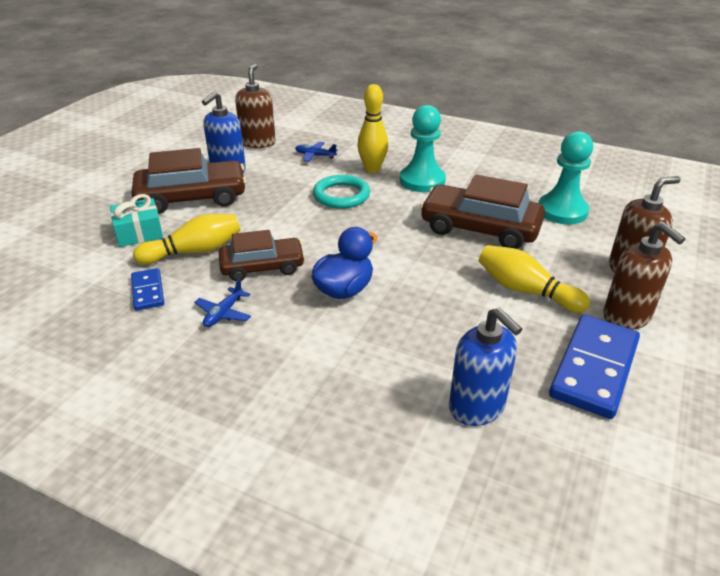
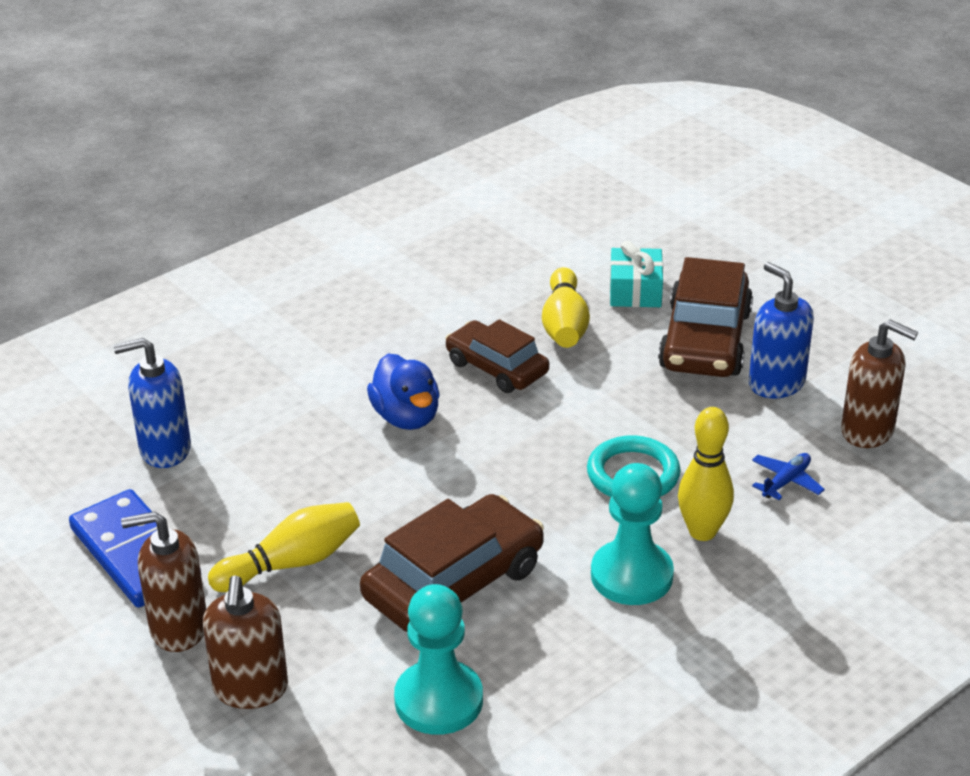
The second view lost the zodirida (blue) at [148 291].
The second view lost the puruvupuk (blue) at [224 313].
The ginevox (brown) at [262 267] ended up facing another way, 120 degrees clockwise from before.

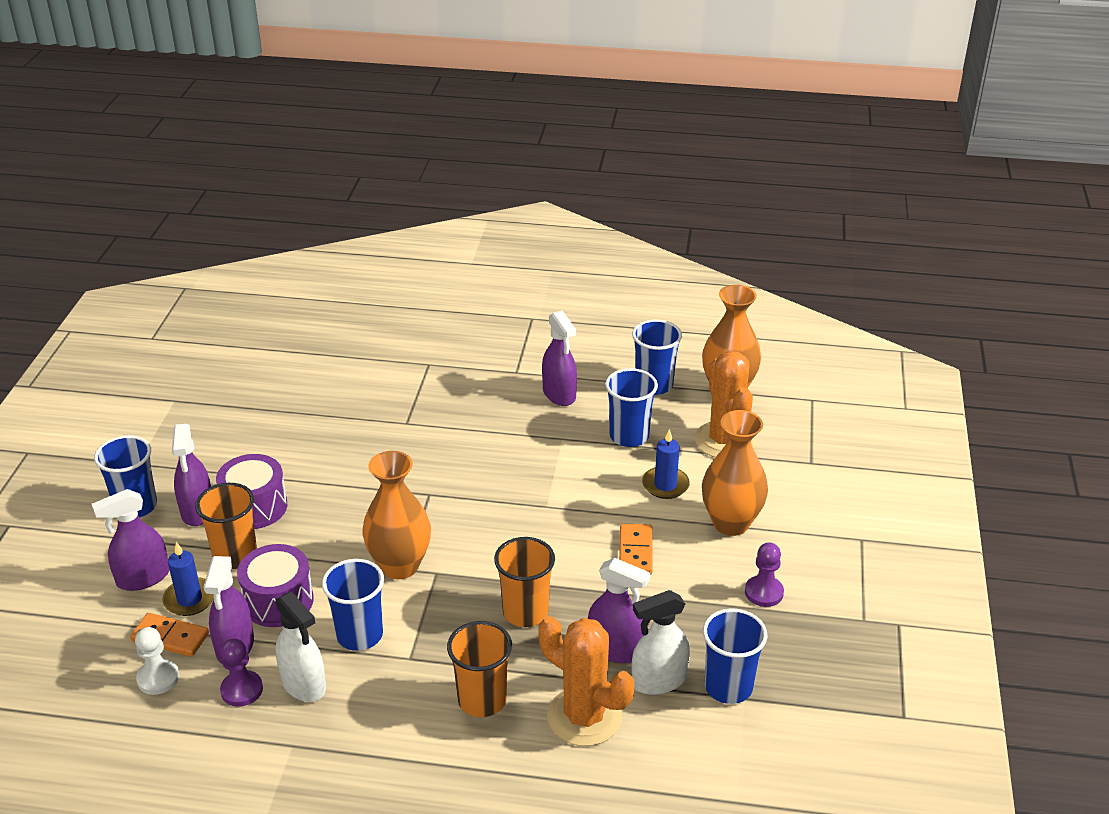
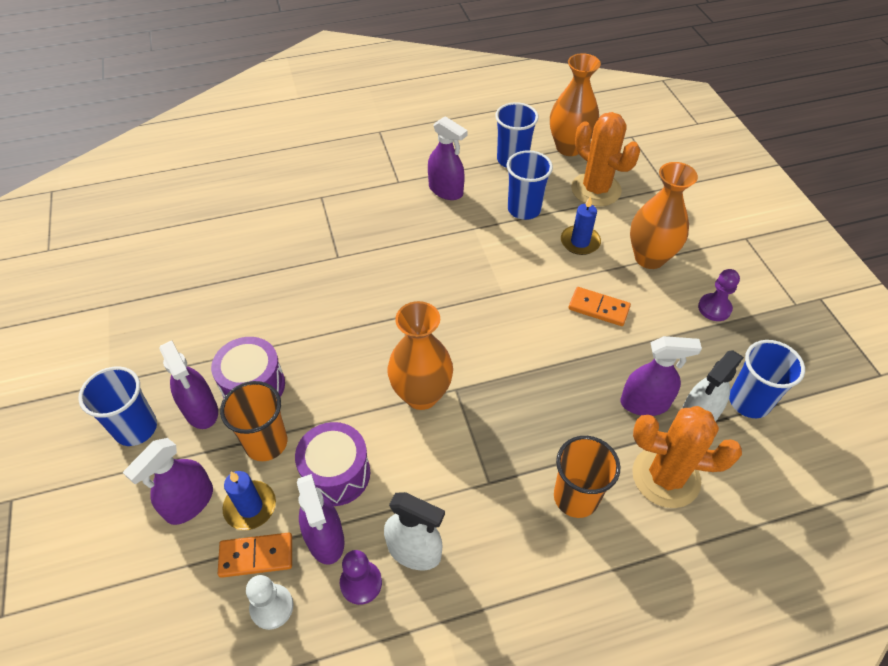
The second view lost the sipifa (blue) at [359 635].
The second view lost the sipifa (orange) at [525 612].
The zodirida (orange) at [635 551] ended up facing another way, 45 degrees counterclockwise from before.

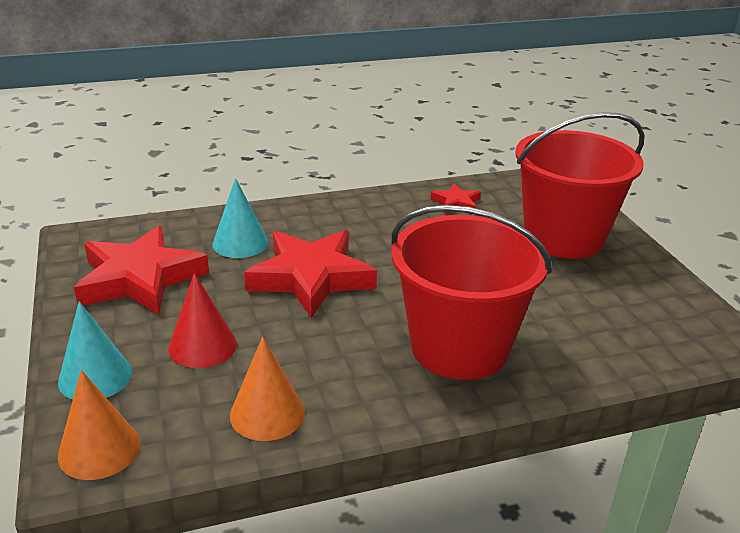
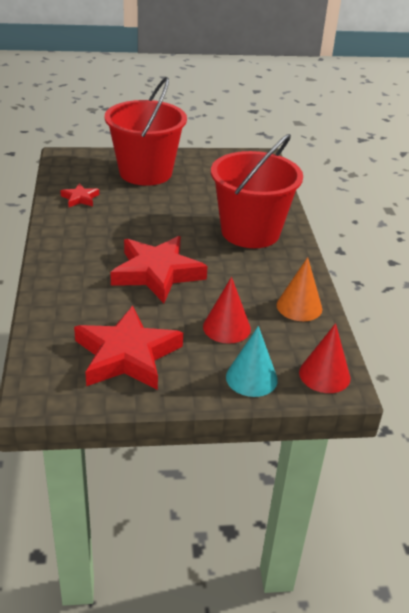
What was the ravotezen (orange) at [99 449] turned into the ravotezen (red) at [324 375].
The second view lost the ravotezen (turquoise) at [240 243].

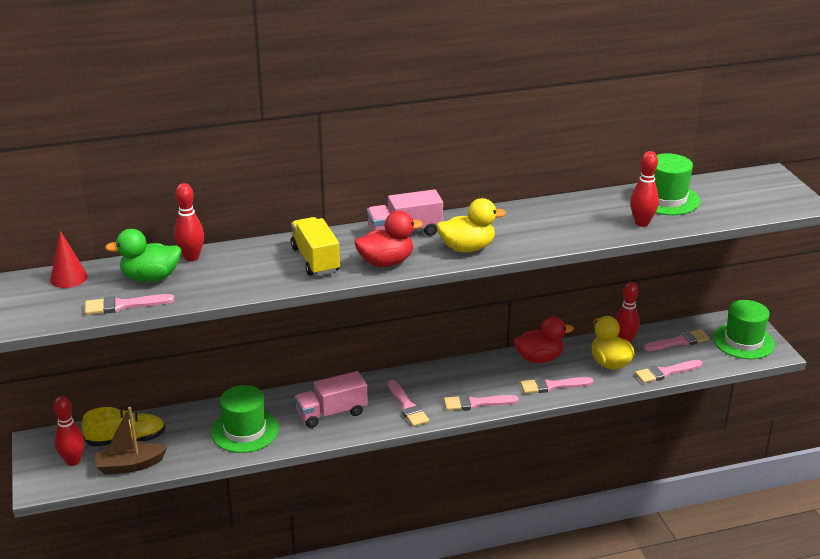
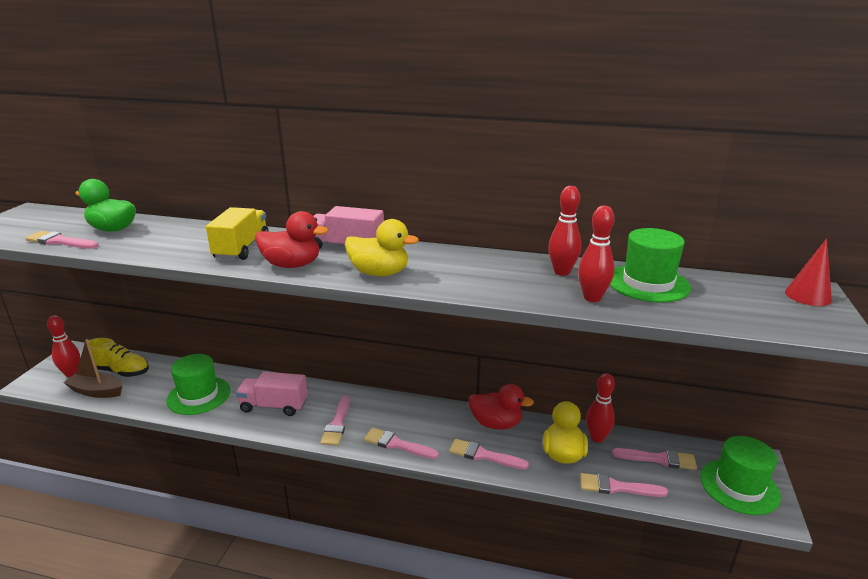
The ravotezen (red) ended up elsewhere, having gone from [68 278] to [808 296].
The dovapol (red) ended up elsewhere, having gone from [191 257] to [562 272].

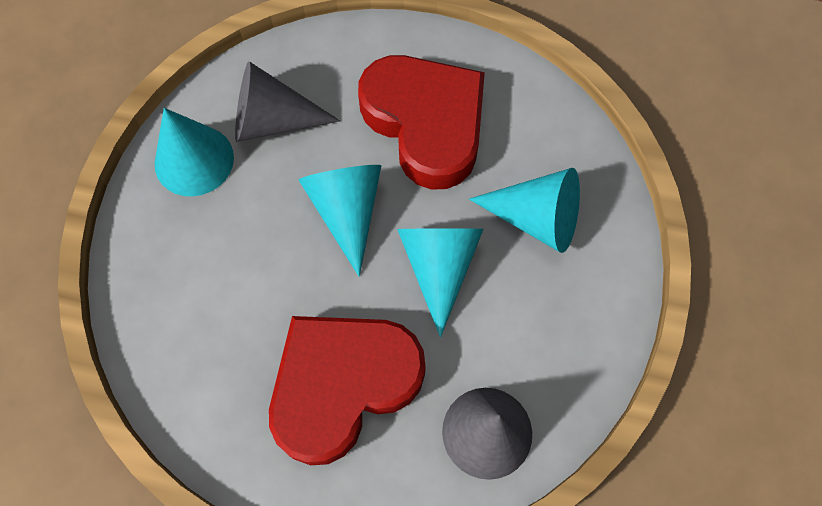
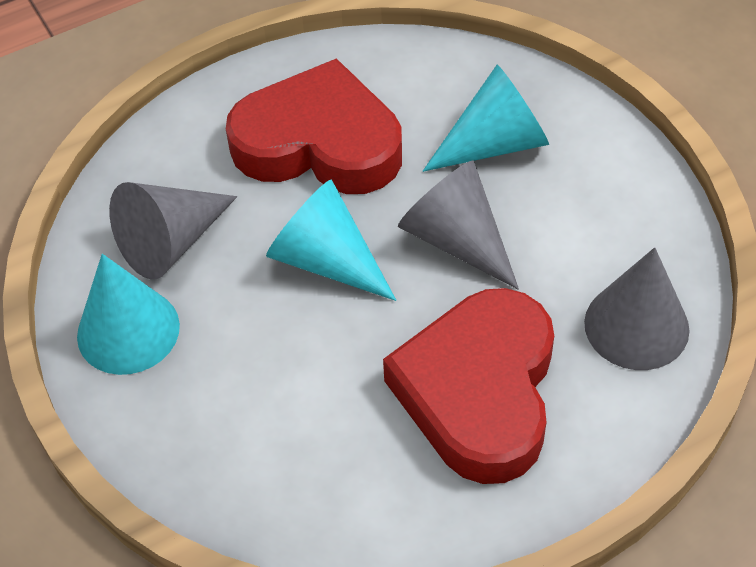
What was the ravotezen (turquoise) at [439 267] turned into the ravotezen (grey) at [456 239].

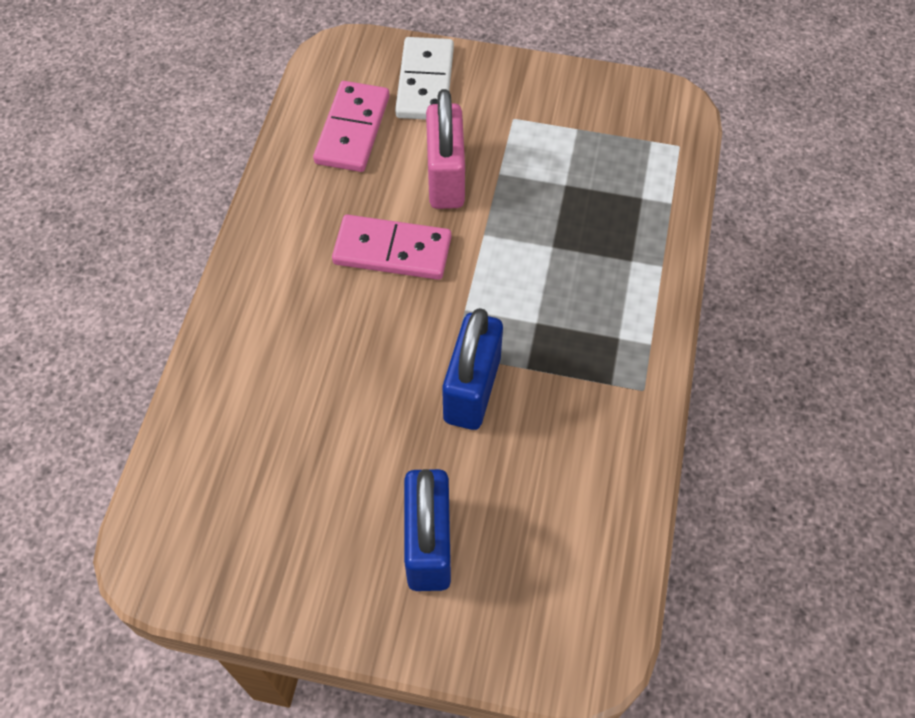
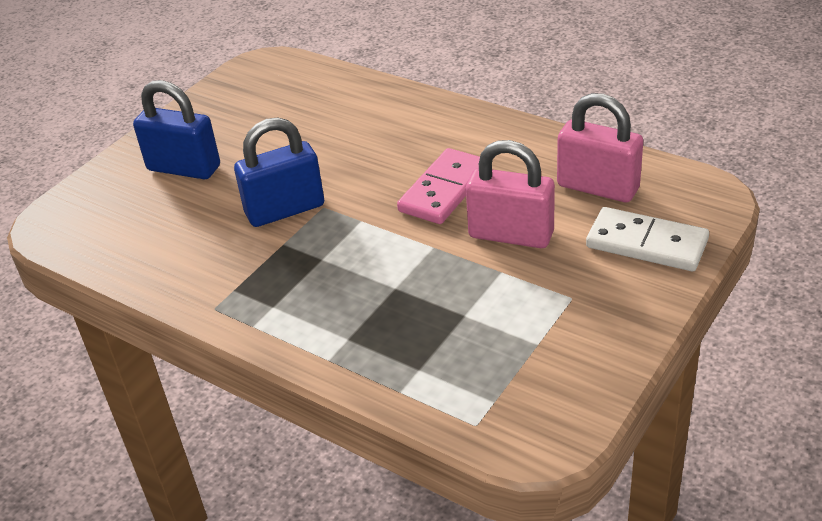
Where the zodirida (pink) stood at [352 130], the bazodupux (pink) came to stand at [598 187].
The bazodupux (blue) at [472 389] ended up facing another way, 60 degrees counterclockwise from before.

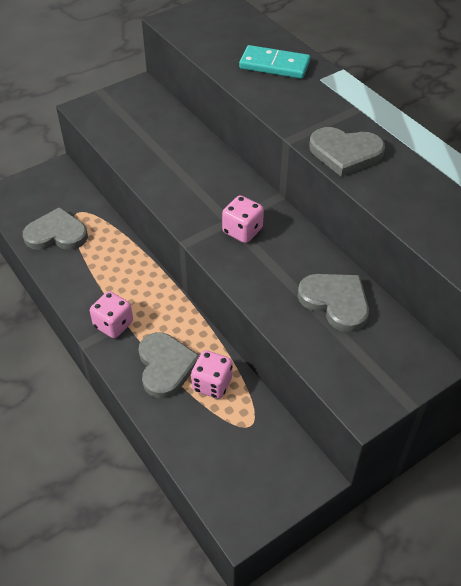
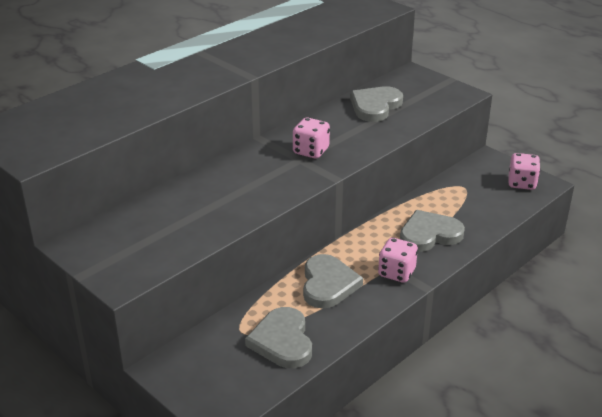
The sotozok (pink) ended up elsewhere, having gone from [212 384] to [522 183].
The second view lost the zodirida (turquoise) at [274 65].
The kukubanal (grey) ended up elsewhere, having gone from [345 153] to [328 284].

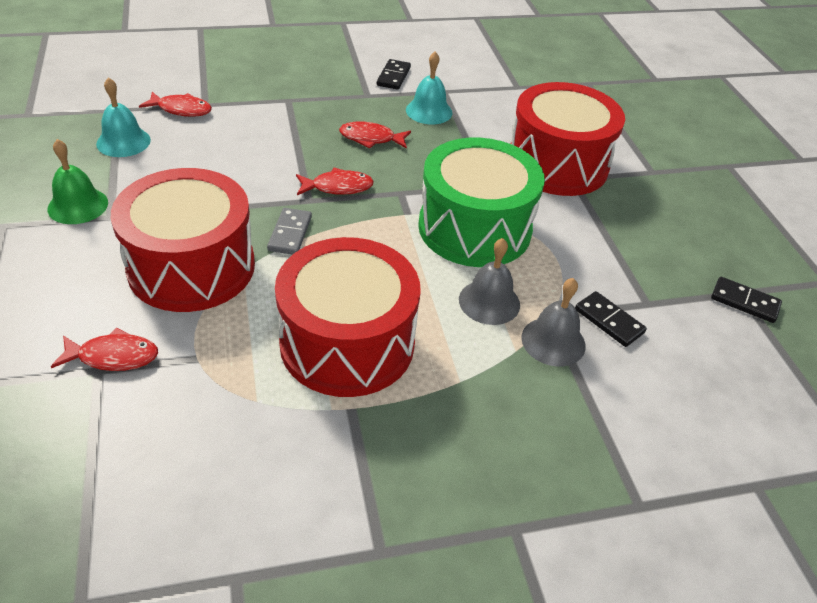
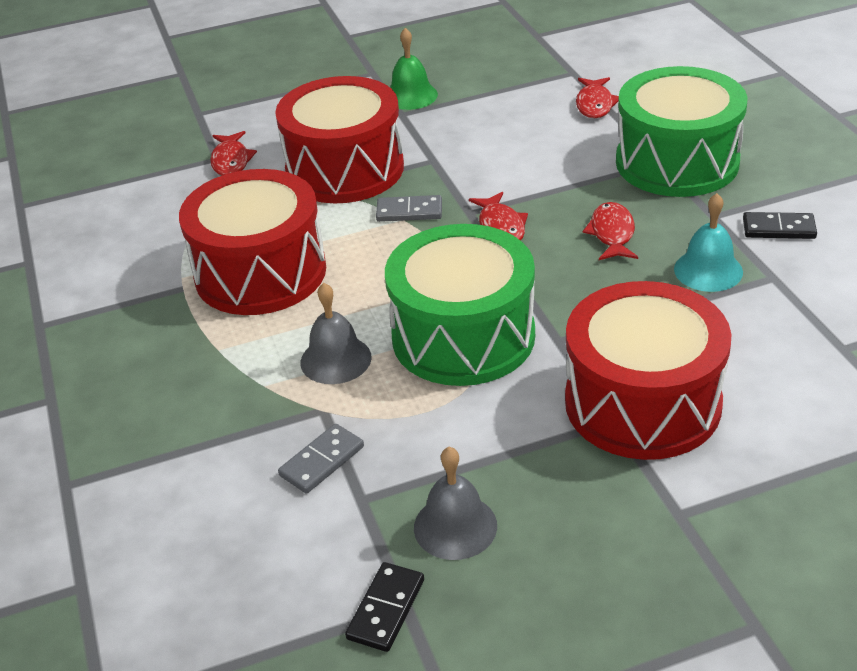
The second view lost the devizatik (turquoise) at [123 142].
The devizatik (grey) ended up elsewhere, having gone from [553 341] to [455 526].
What was the zodirida (black) at [609 321] turned into the zodirida (grey) at [322 461].
The second view gained the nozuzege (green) at [677 162].

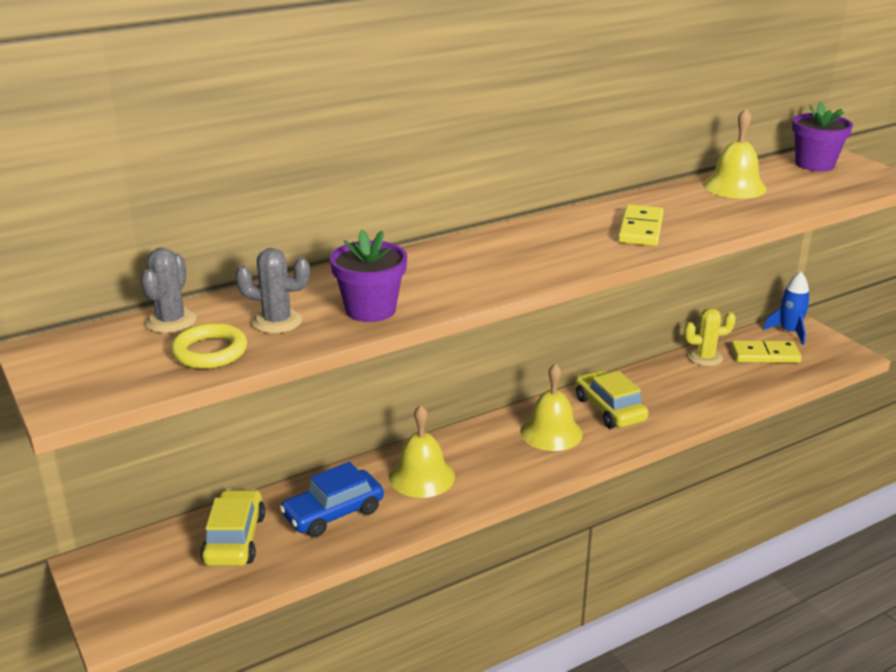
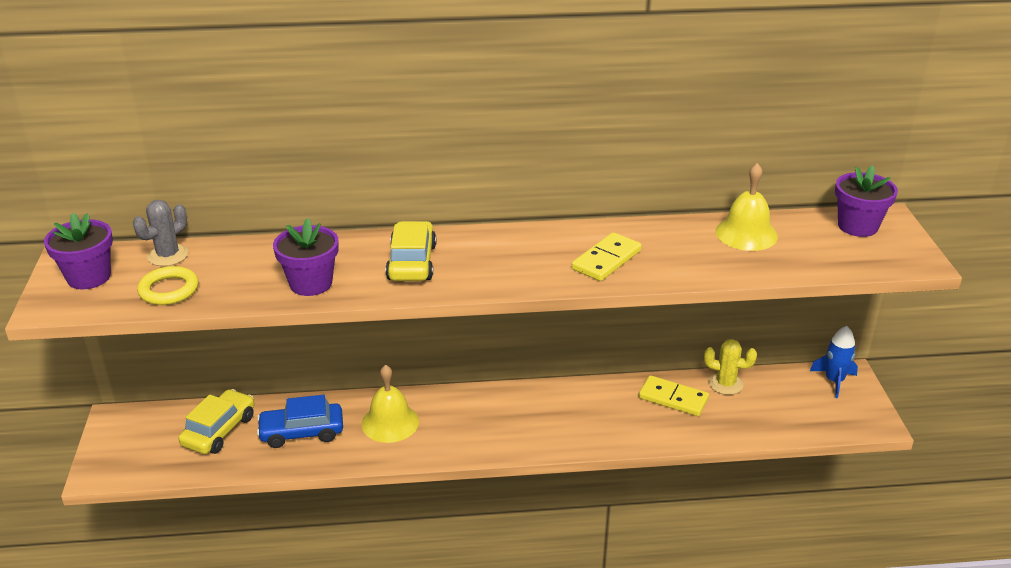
The second view lost the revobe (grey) at [277 321].
The second view lost the devizatik (yellow) at [551 432].
The ginevox (yellow) ended up elsewhere, having gone from [609 409] to [412 262].
The zodirida (yellow) ended up elsewhere, having gone from [765 355] to [673 398].
The second view gained the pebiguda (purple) at [89 277].

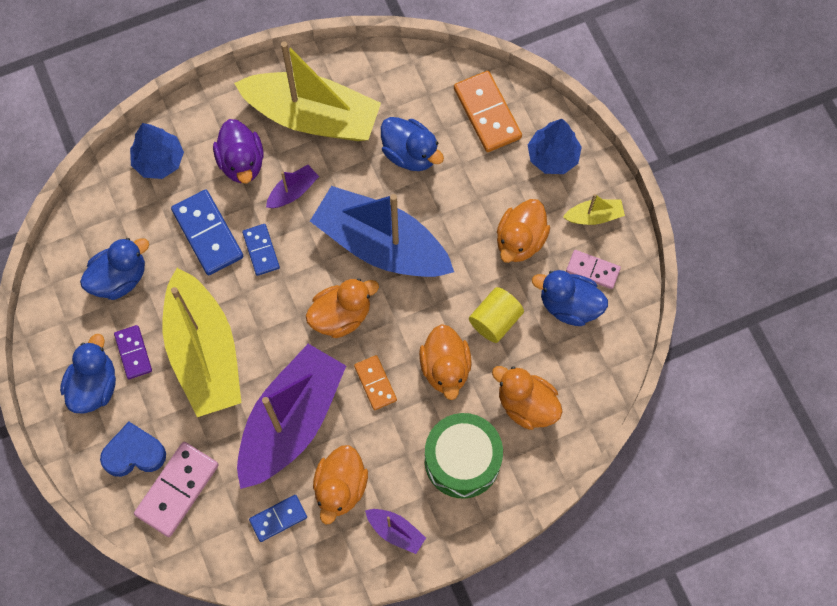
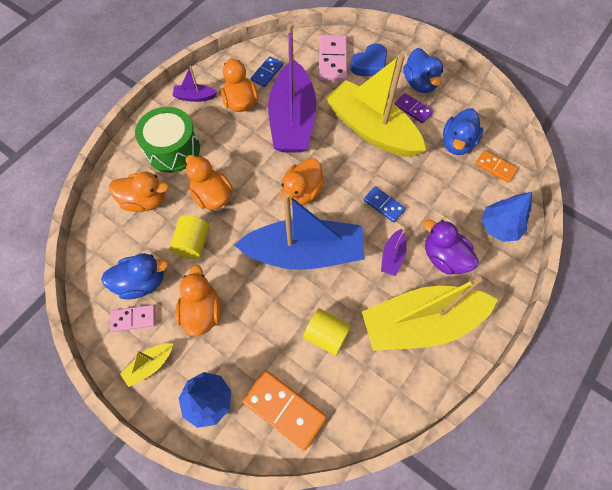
The second view lost the zodirida (blue) at [207 234].
The zodirida (orange) ended up elsewhere, having gone from [375 383] to [495 167].
Where the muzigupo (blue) stood at [410 154], the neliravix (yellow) came to stand at [326 335].

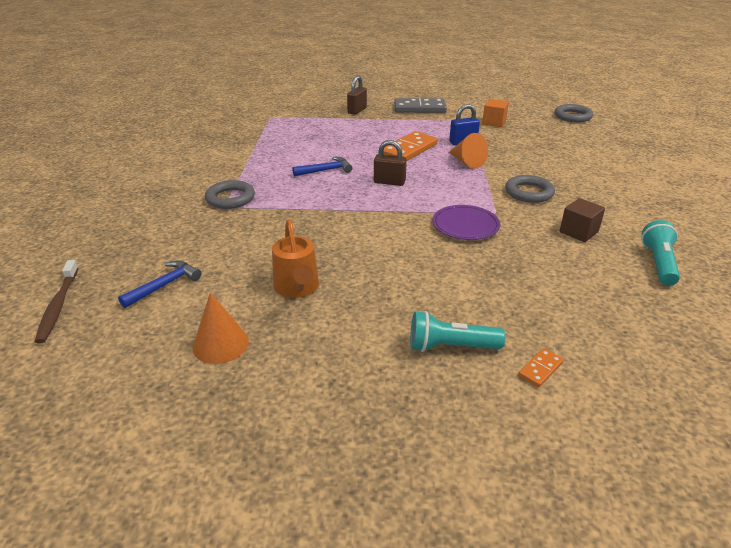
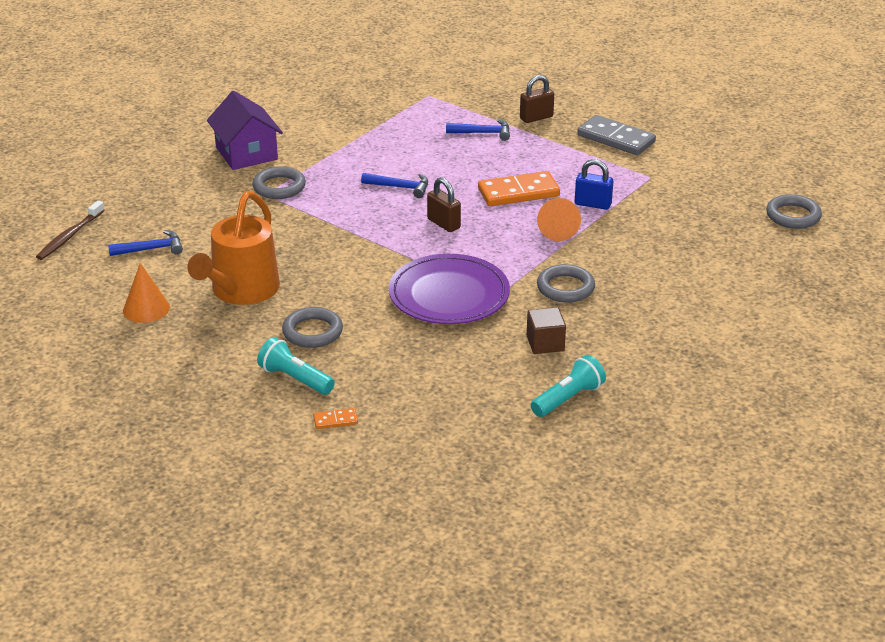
The size of the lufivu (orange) at [297 288] changed by a factor of 1.55.
The size of the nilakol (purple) at [465 226] changed by a factor of 1.63.
The second view lost the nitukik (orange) at [494 122].
The second view gained the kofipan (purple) at [246 153].
The second view gained the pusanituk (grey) at [312 332].
The second view gained the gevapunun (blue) at [483 133].

